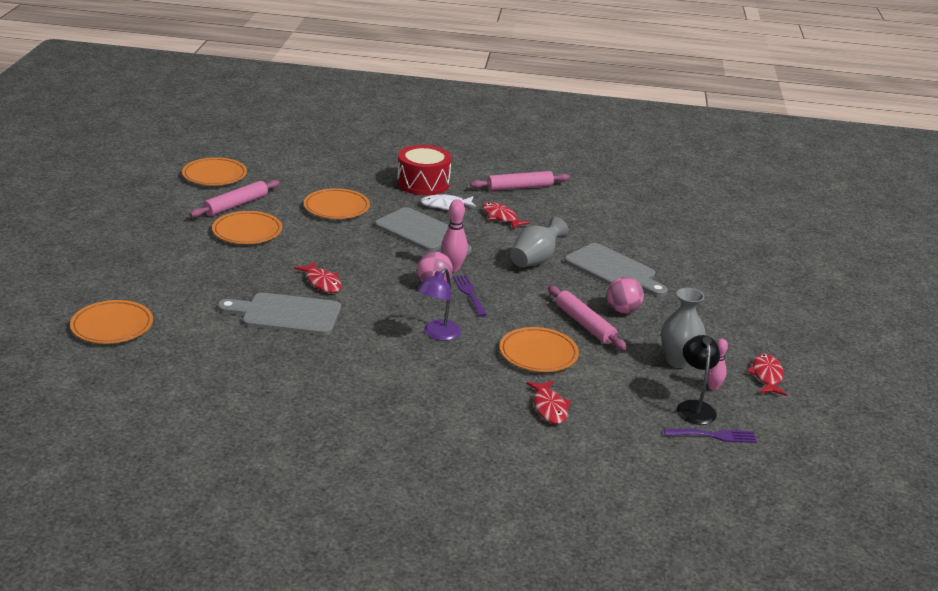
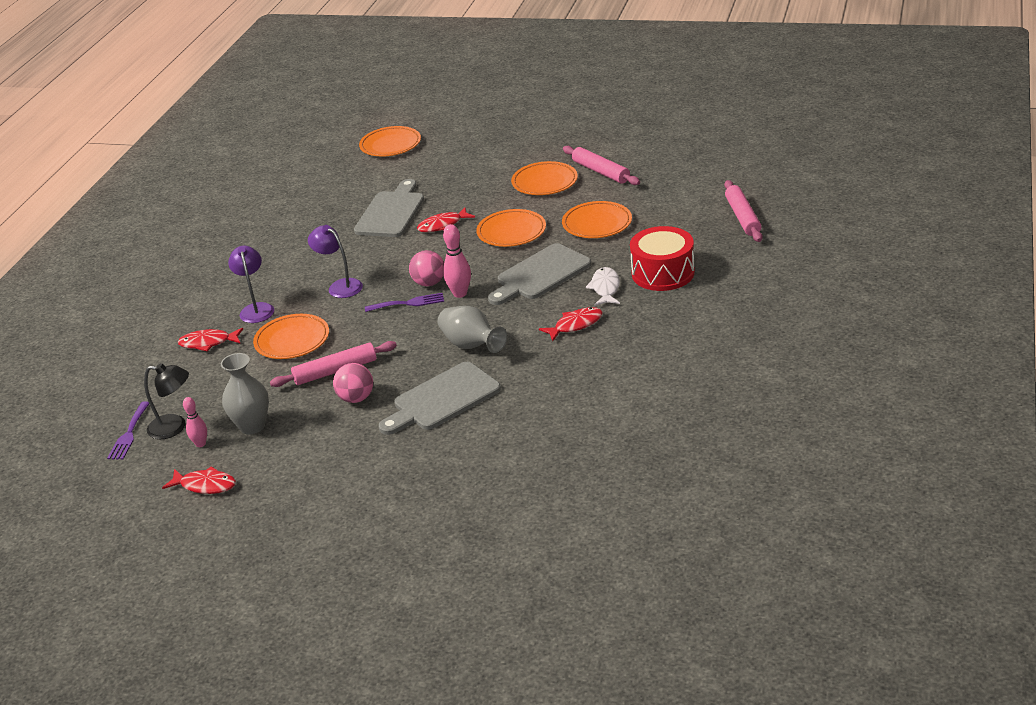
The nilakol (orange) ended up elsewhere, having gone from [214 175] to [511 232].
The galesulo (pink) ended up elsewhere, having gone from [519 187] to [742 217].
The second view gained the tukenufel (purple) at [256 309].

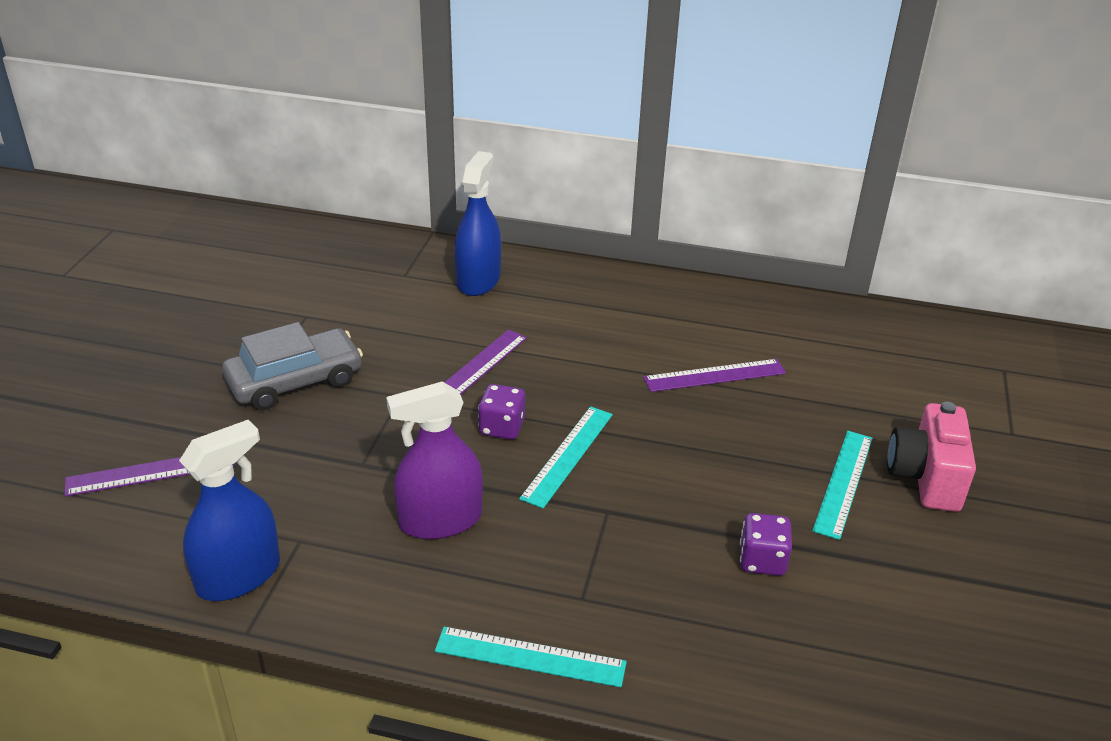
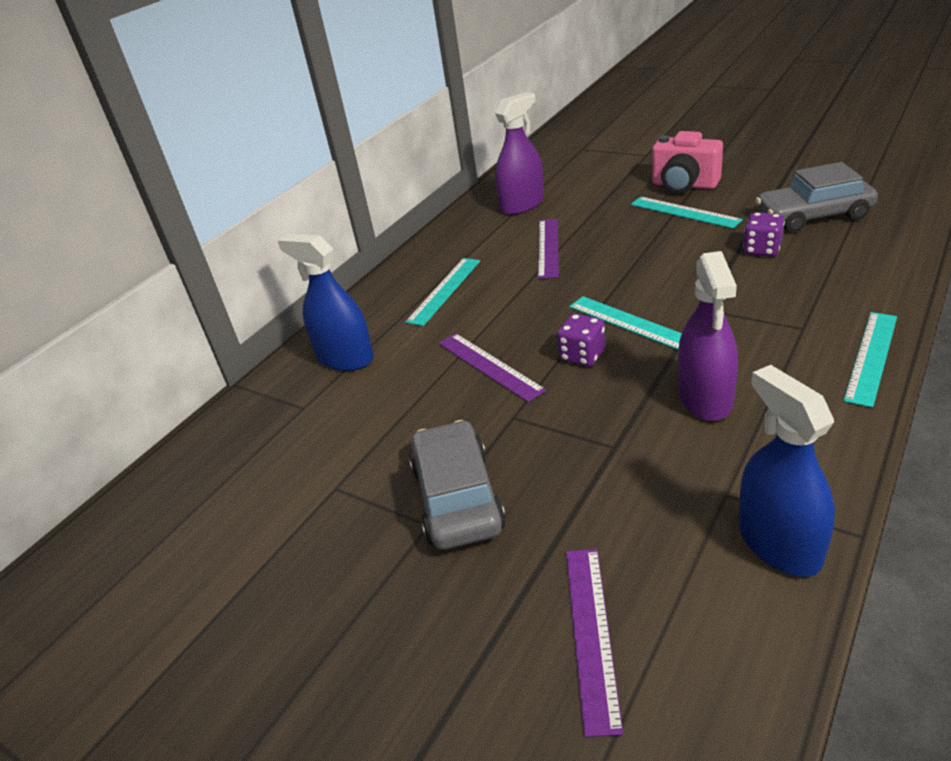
The second view gained the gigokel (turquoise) at [444 290].
The second view gained the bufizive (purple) at [522 205].
The second view gained the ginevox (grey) at [813 216].

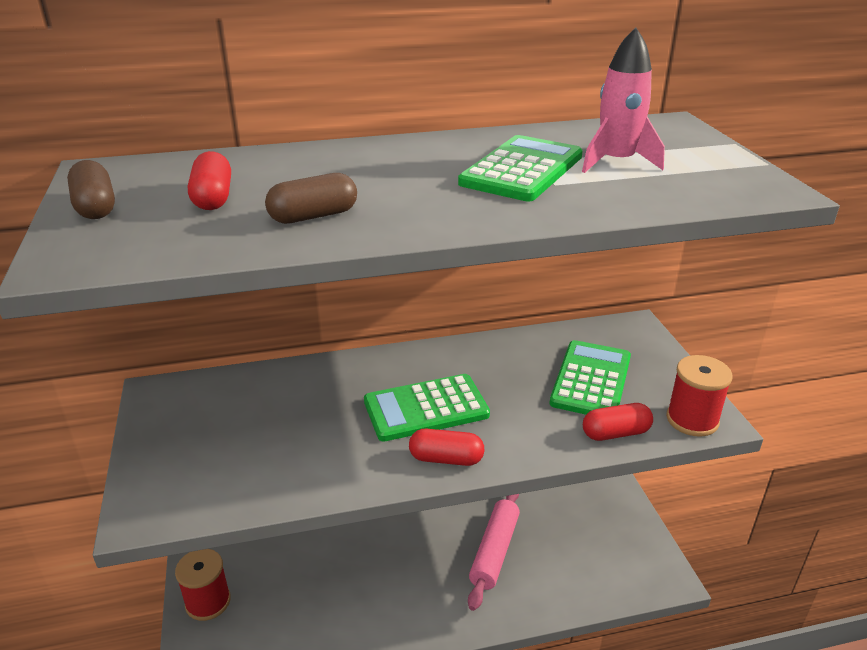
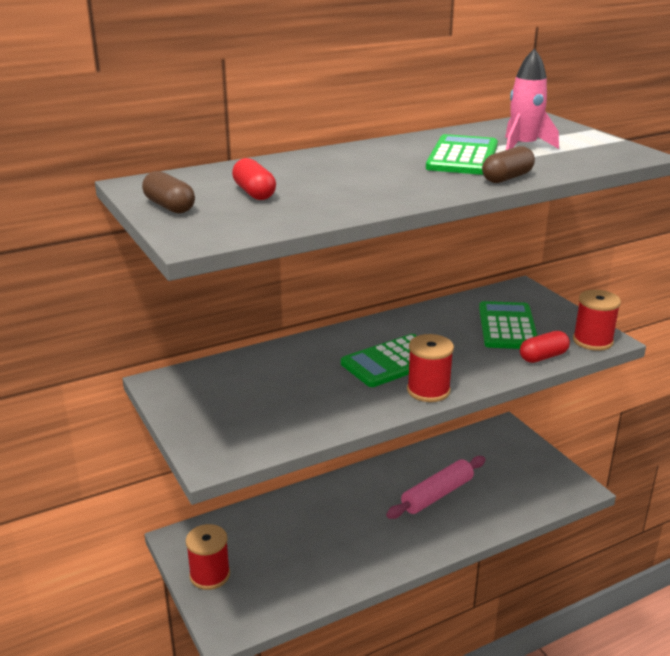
The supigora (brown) ended up elsewhere, having gone from [313 216] to [507 178].
Where the supigora (red) stood at [446 459], the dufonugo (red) came to stand at [428 390].
The galesulo (pink) at [494 551] ended up facing another way, 45 degrees clockwise from before.

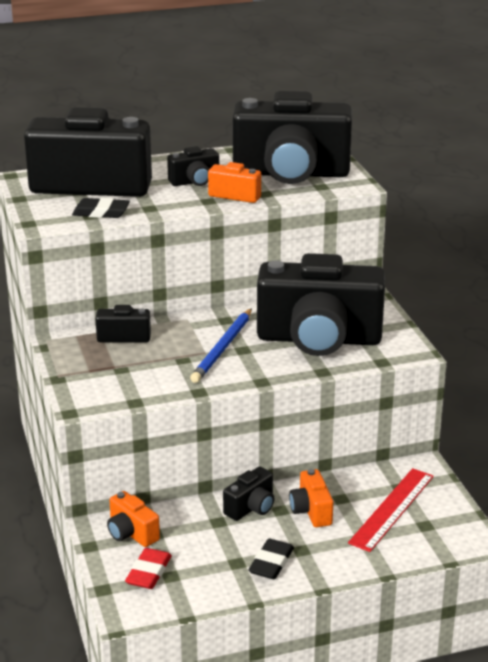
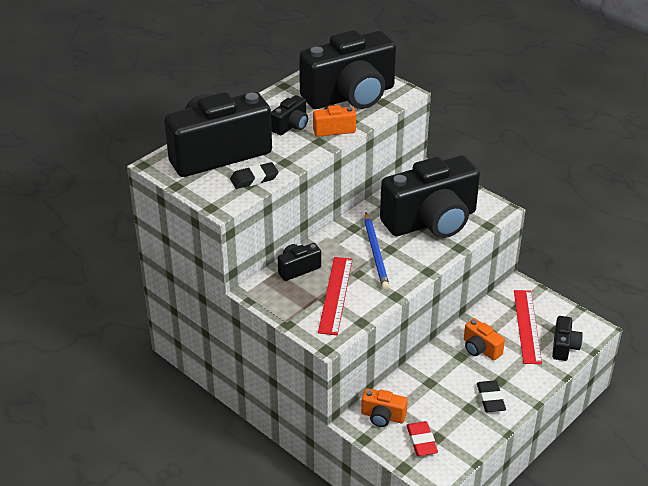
The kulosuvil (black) ended up elsewhere, having gone from [251 508] to [564 347].
The second view gained the gigokel (red) at [335 295].

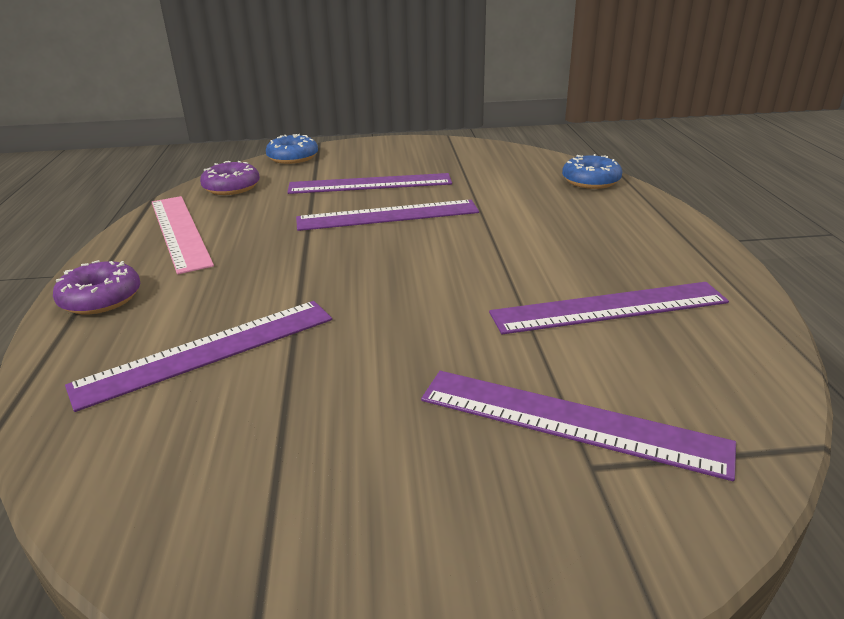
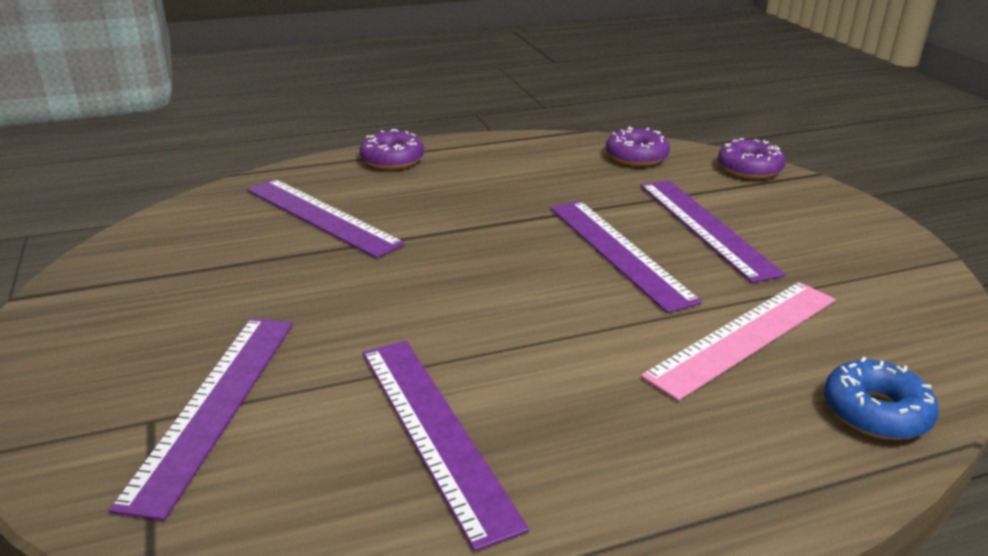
The gigokel (pink) ended up elsewhere, having gone from [179 232] to [743 336].
What was the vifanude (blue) at [293 157] turned into the vifanude (purple) at [749 169].

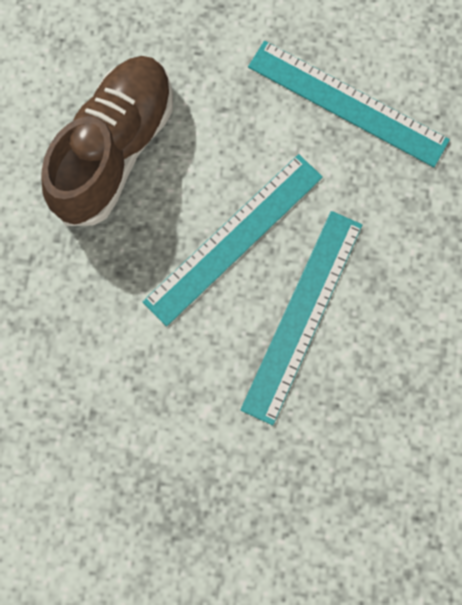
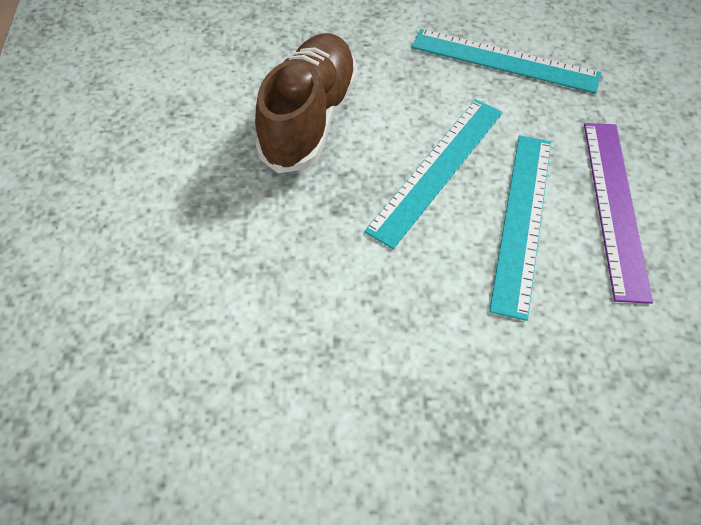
The second view gained the gigokel (purple) at [614 206].

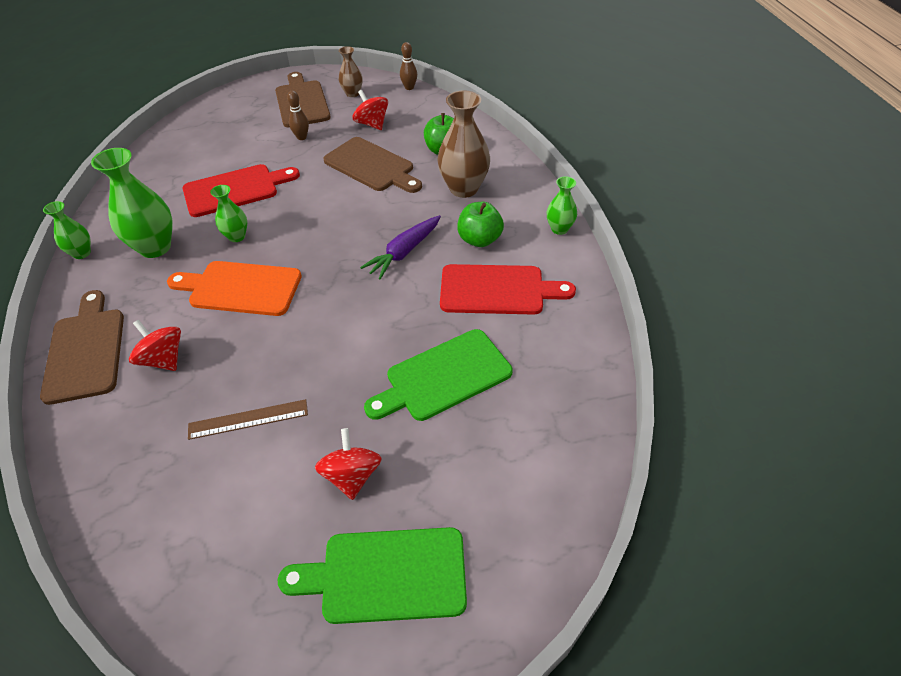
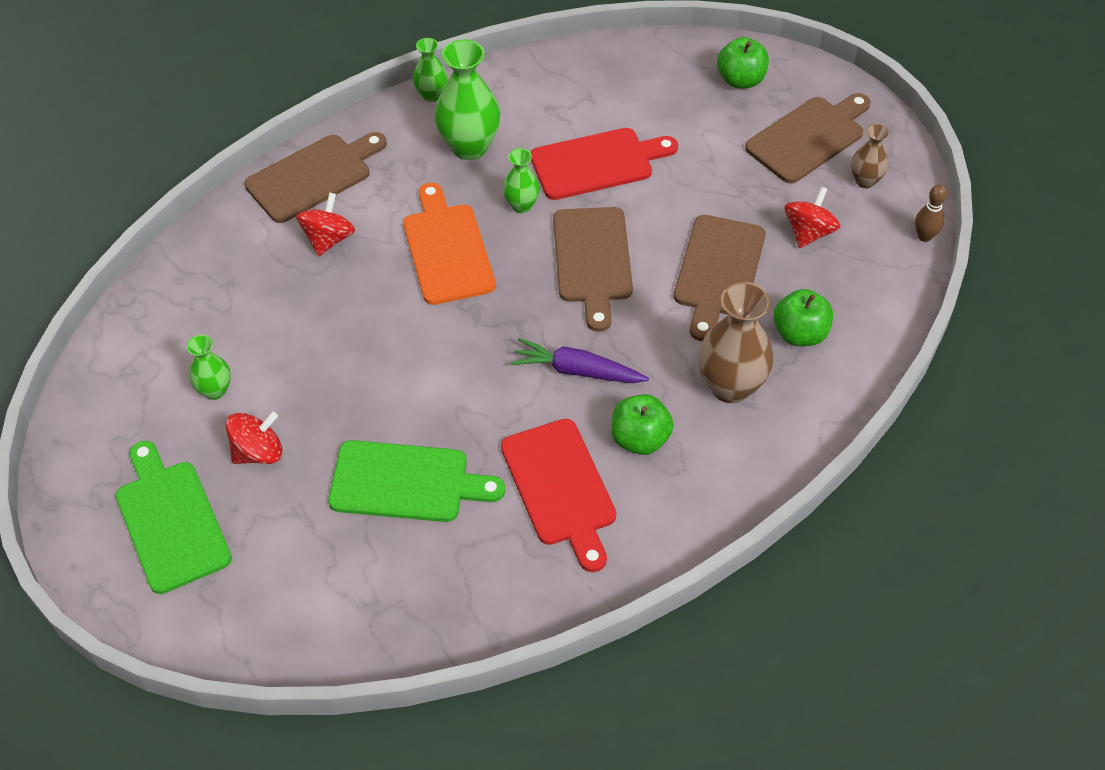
The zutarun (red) at [235 190] ended up facing another way, 60 degrees counterclockwise from before.
The second view lost the gigokel (brown) at [248 419].
The second view lost the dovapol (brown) at [301 137].
The zutarun (green) at [444 377] ended up facing another way, 150 degrees clockwise from before.
The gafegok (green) ended up elsewhere, having gone from [559 229] to [215 390].
The second view gained the zutarun (brown) at [593 260].
The second view gained the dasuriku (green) at [740 80].

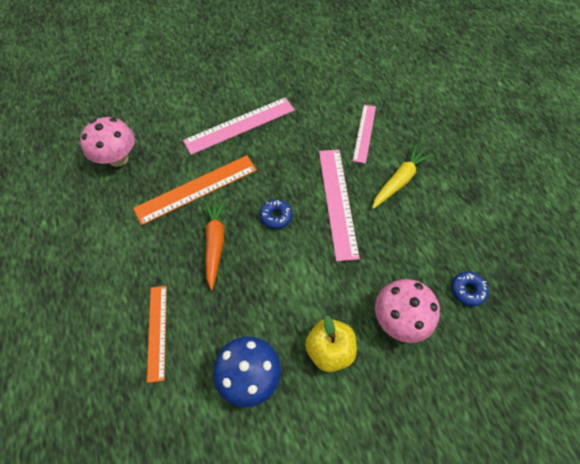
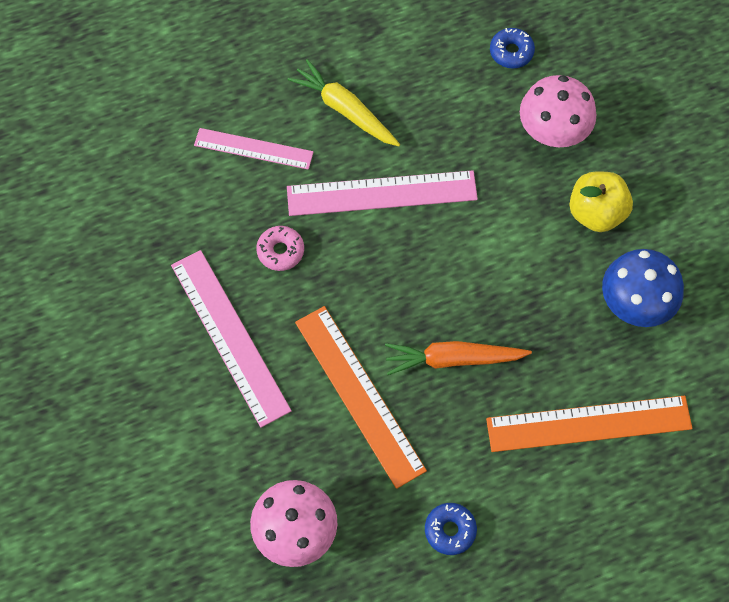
The size of the gigokel (orange) at [157 331] changed by a factor of 1.57.
The vifanude (blue) ended up elsewhere, having gone from [276 216] to [450 530].
The second view gained the vifanude (pink) at [280 251].

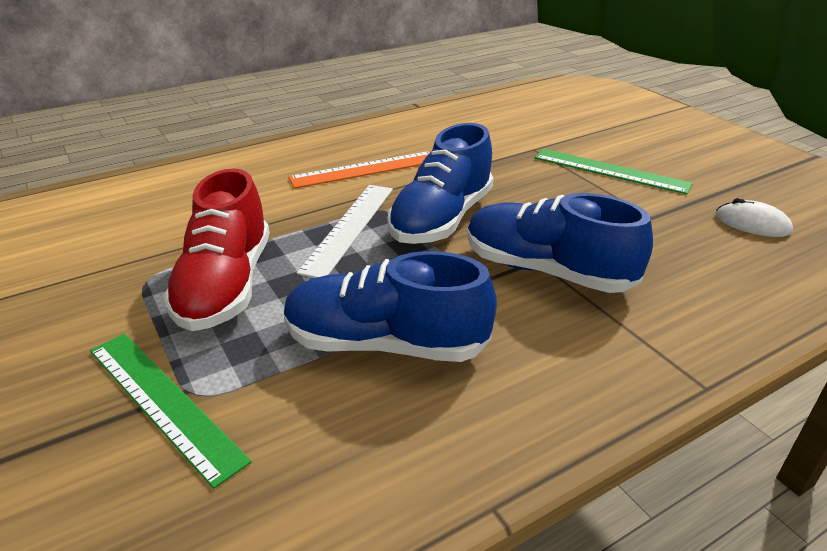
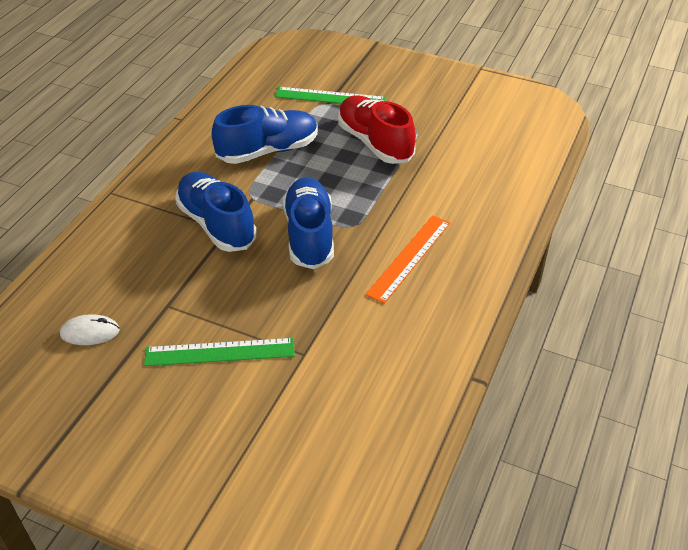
The second view lost the gigokel (white) at [349 228].
The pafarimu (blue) at [547 270] ended up facing another way, 120 degrees counterclockwise from before.

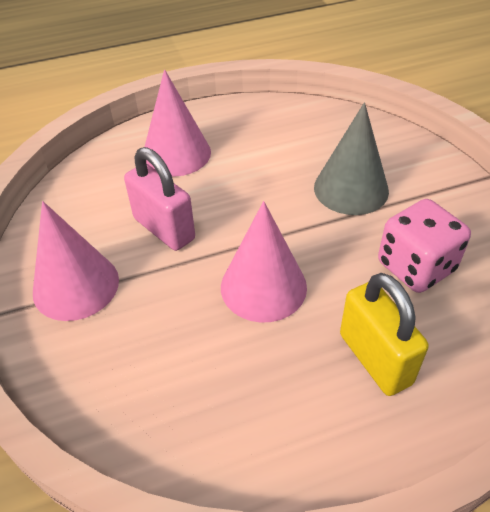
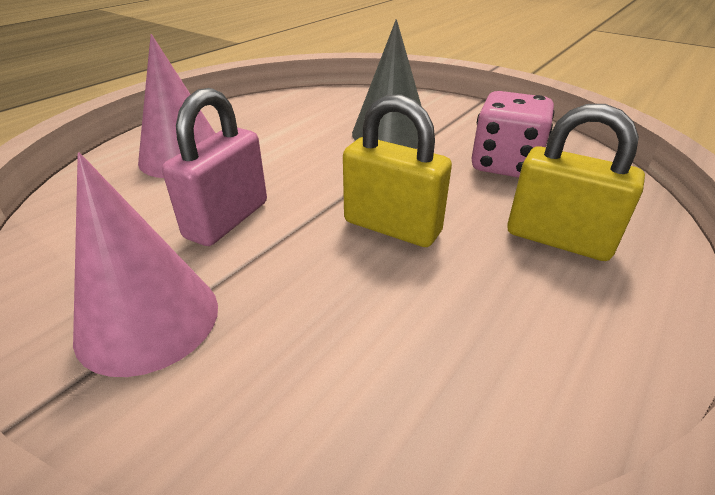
The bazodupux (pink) at [164 229] ended up facing another way, 75 degrees counterclockwise from before.
Where the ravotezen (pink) stood at [263 286], the bazodupux (yellow) came to stand at [392 227].

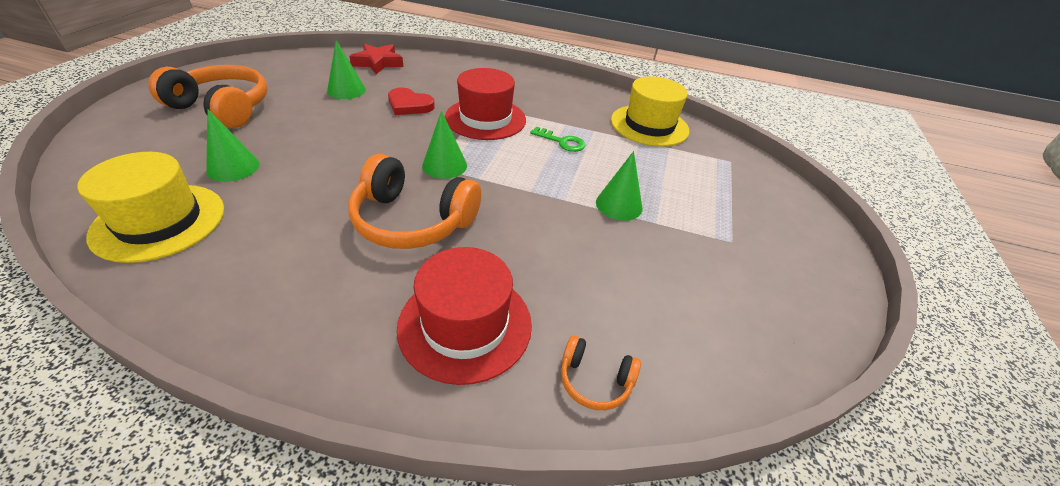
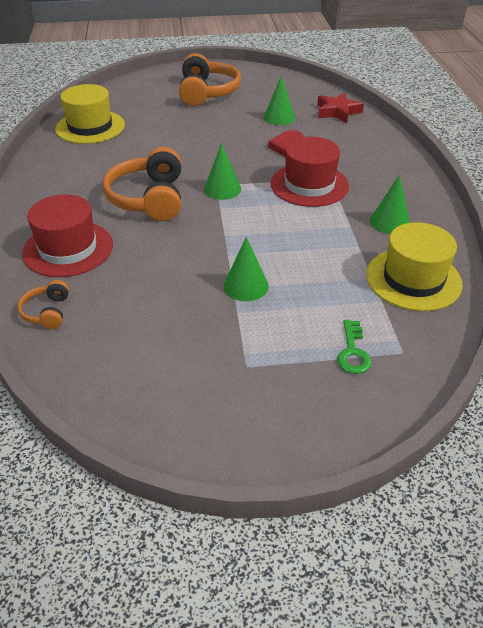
The ravotezen (green) ended up elsewhere, having gone from [233 167] to [390 222].
The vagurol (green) ended up elsewhere, having gone from [562 142] to [353 352].

